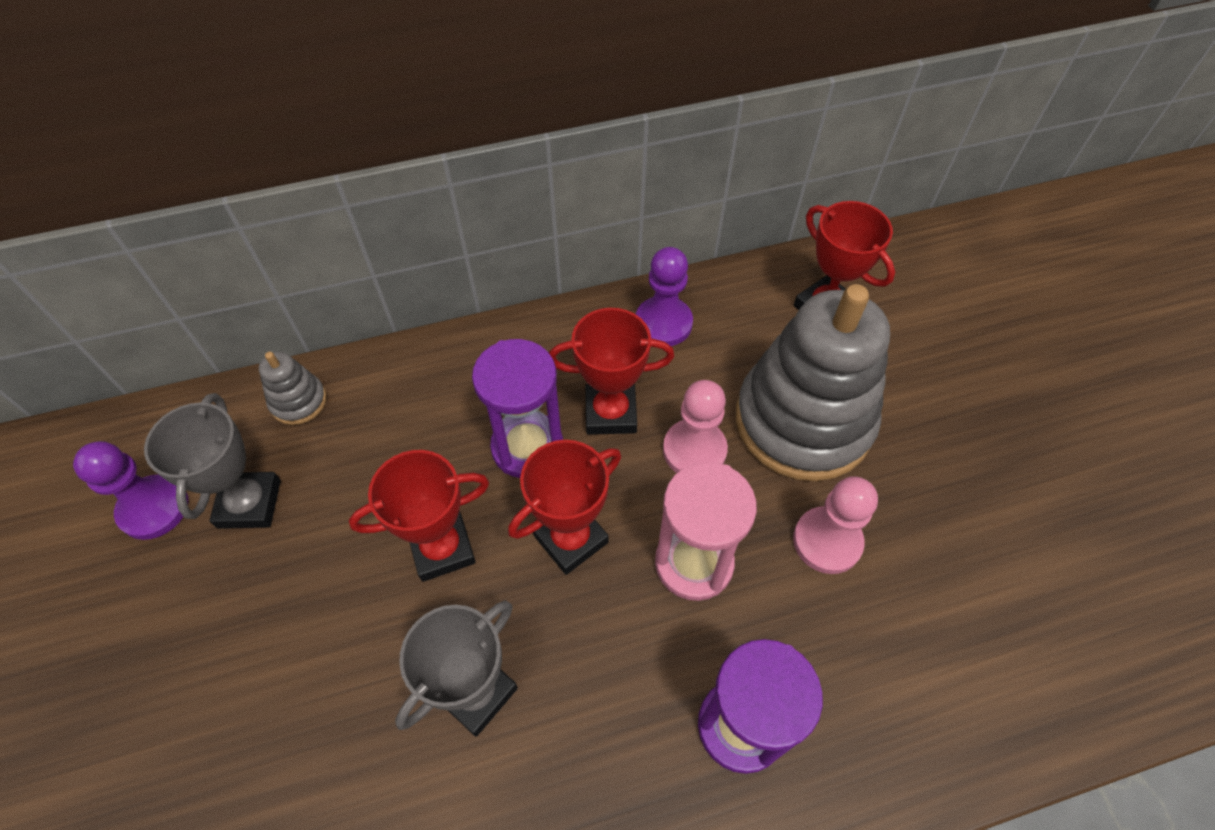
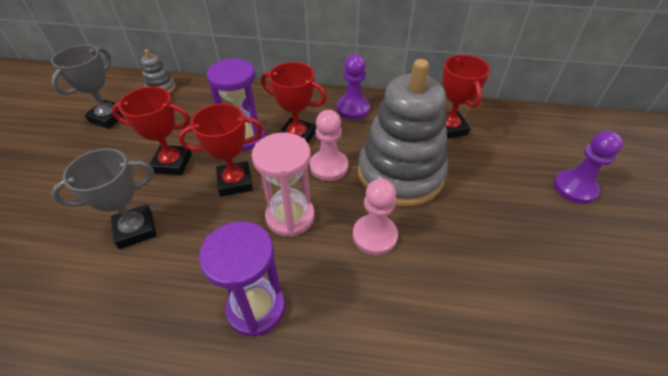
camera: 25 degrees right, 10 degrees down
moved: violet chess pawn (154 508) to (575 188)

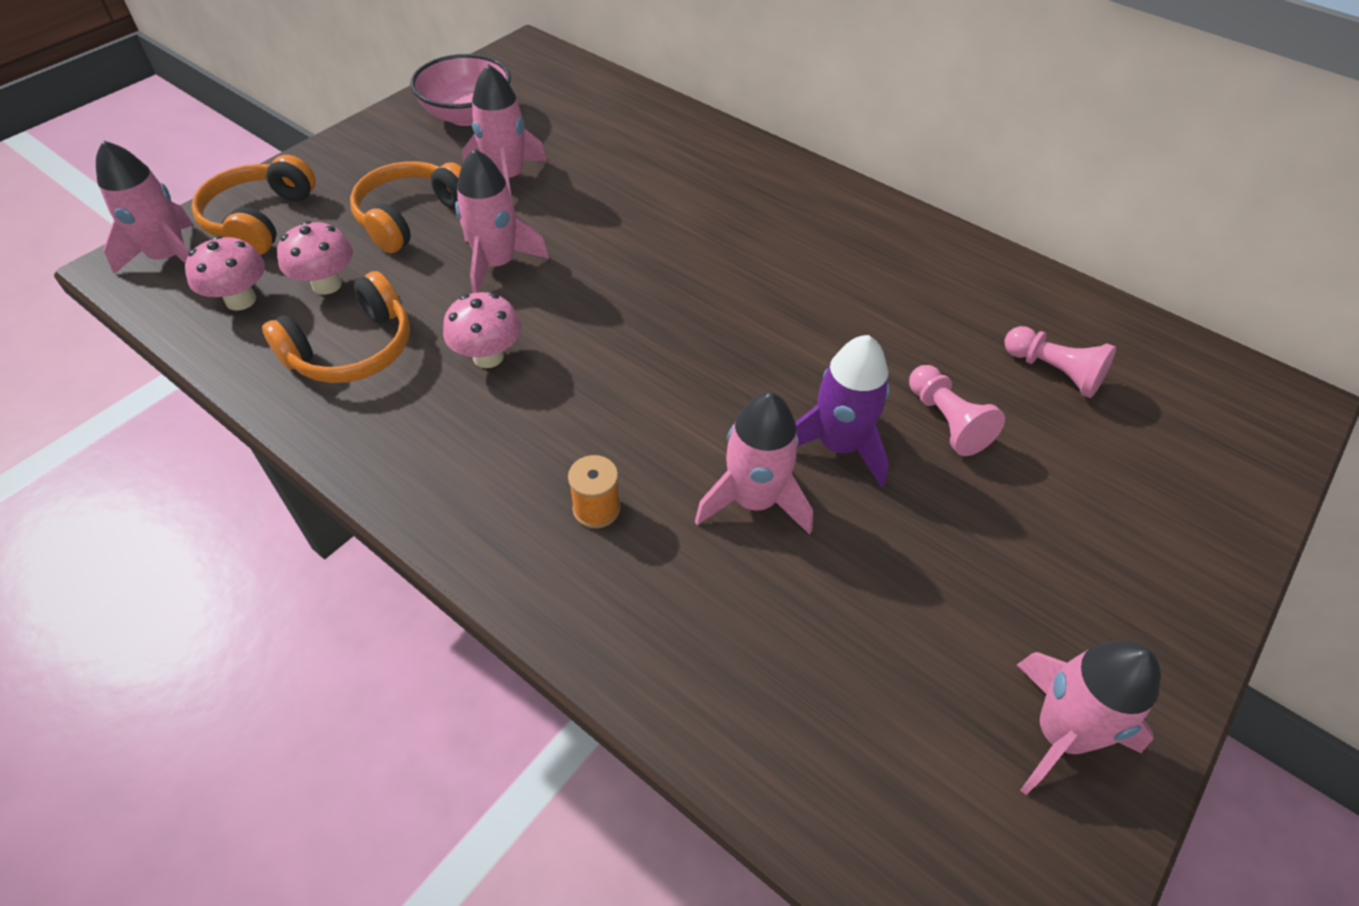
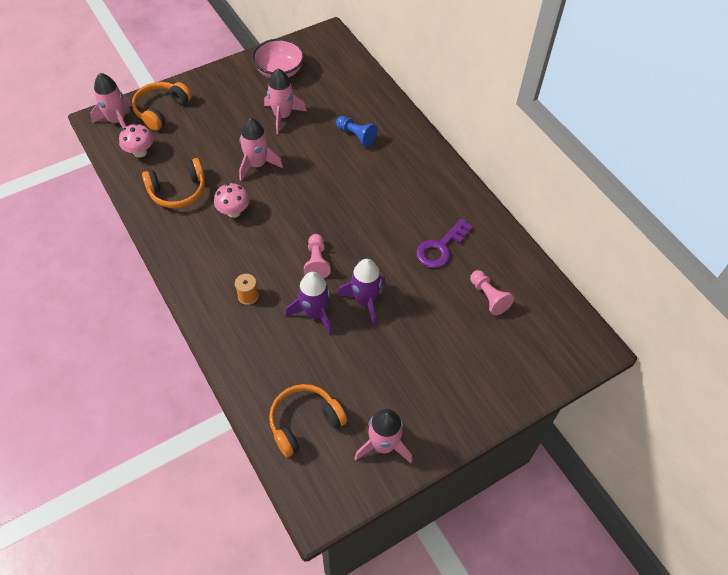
camera: 20 degrees right, 5 degrees up
removed: pink toadstool (327 284)
added: blue chess pawn (356 136); violet key (440 248)
moved: orange headset (412 217) to (304 422); pink chess pawn (946 421) to (316 262)
recoloured: pink spaceship (753 500) to violet spaceship (314 313)

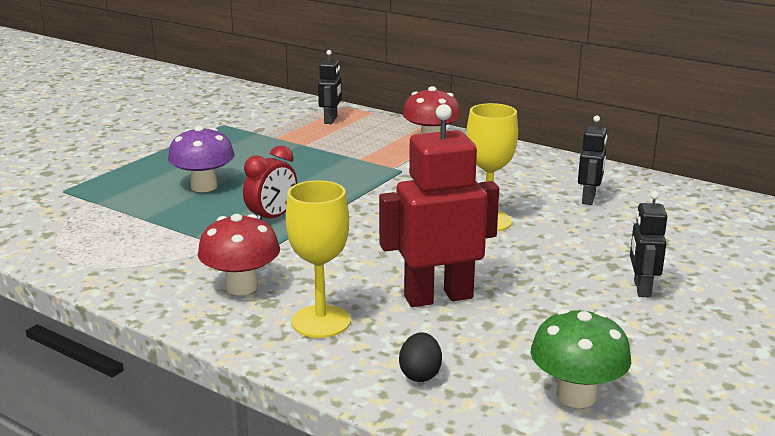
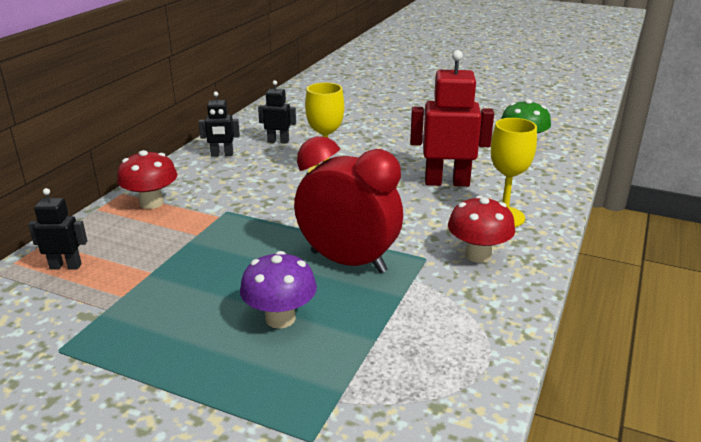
camera: 100 degrees left, 5 degrees up
removed: jet-black egg shape (420 374)
moved: jet-black robot figure (641 288) to (222 155)
turned: crimson robot figure (438 297) = (447 182) 120 degrees clockwise
resized: crimson alarm clock (272 218) = (348 262) x1.88

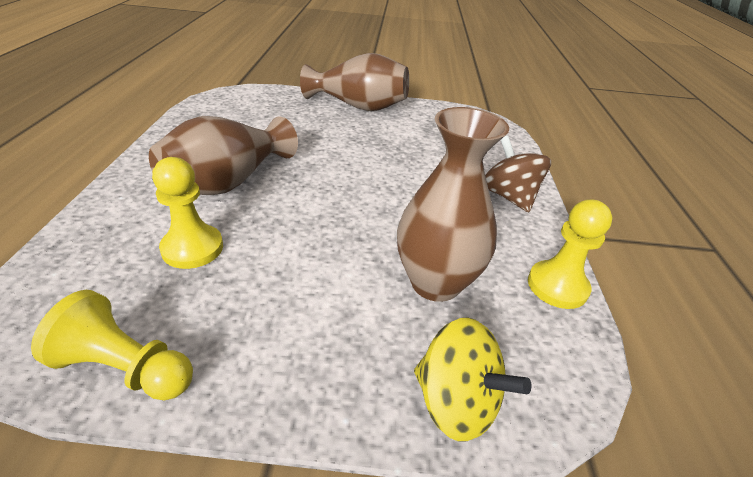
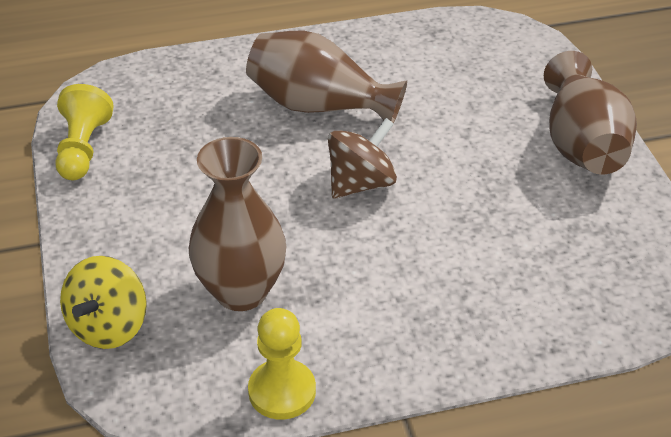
camera: 75 degrees right, 5 degrees up
removed: golden chess pawn (192 248)
moved: russet whirligig (508 196) to (361 183)

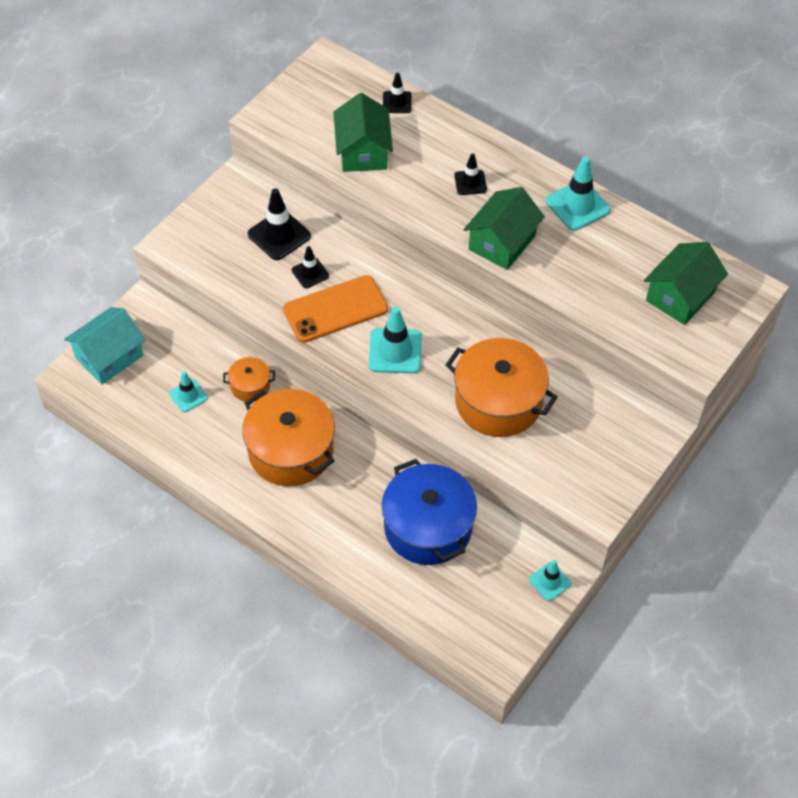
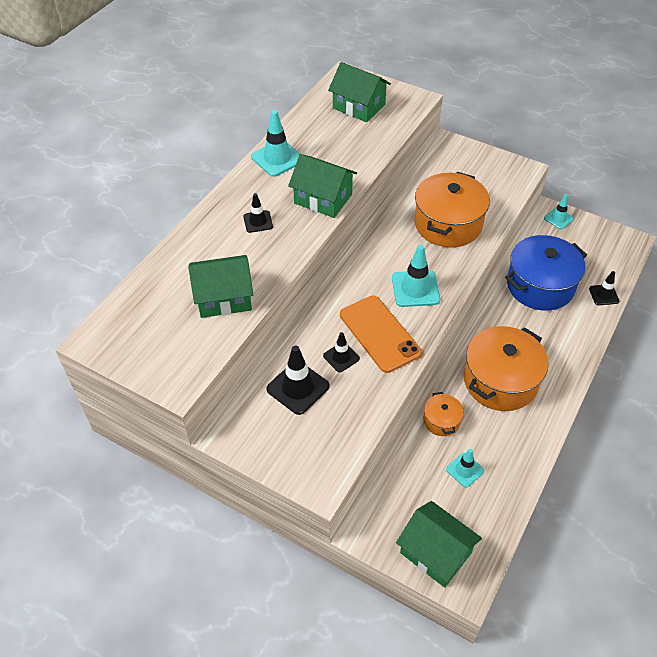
camera: 95 degrees left, 5 degrees down
moved: jet-black road cone (397 102) to (603 295)
recoloured: teal house (109 356) to emerald house (435 552)

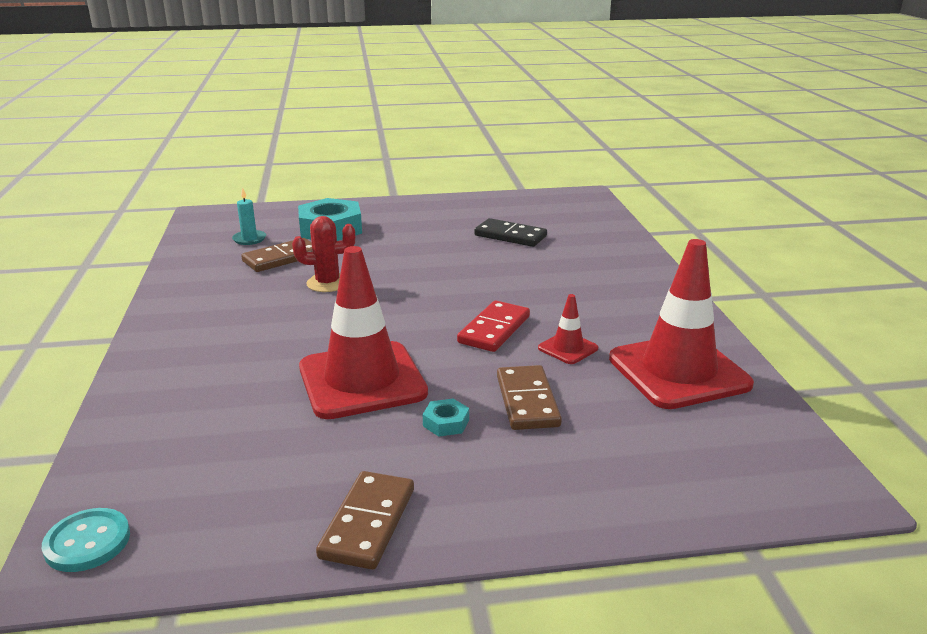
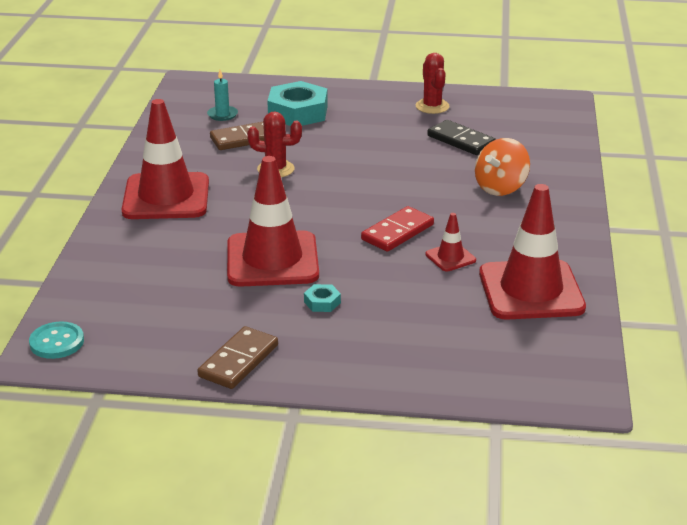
camera: 15 degrees right, 5 degrees up
removed: russet domino (527 401)
added: crimson road cone (166 197); crimson prickly plant (432 106); orange whirligig (500 188)

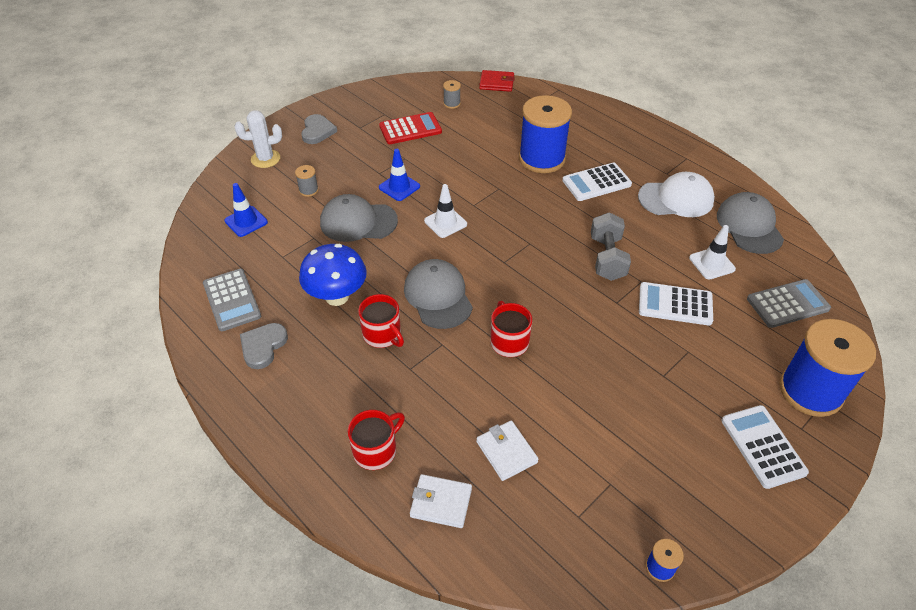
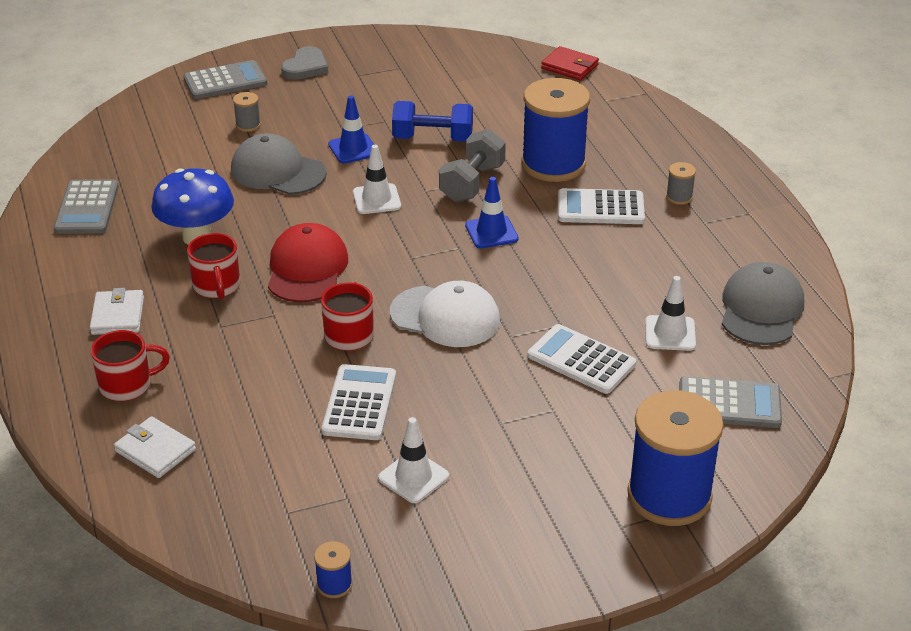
camera: 25 degrees right, 10 degrees down
removed: grey heart (263 346); crimson pocket calculator (410 129)
added: white road cone (413 477); blue free weight (433 138)
moved: white wallet (506 452) to (118 316); white pocket calculator (762 446) to (359 403); white peaked cap (676 199) to (445 317); grey free weight (607 258) to (472 183); blue road cone (246 221) to (491 232); grey spool (452 103) to (679 197)
replaced: white prickly plant (265 159) to grey pocket calculator (225 81)
recoloured: grey peaked cap (438 296) to crimson peaked cap (307 269)

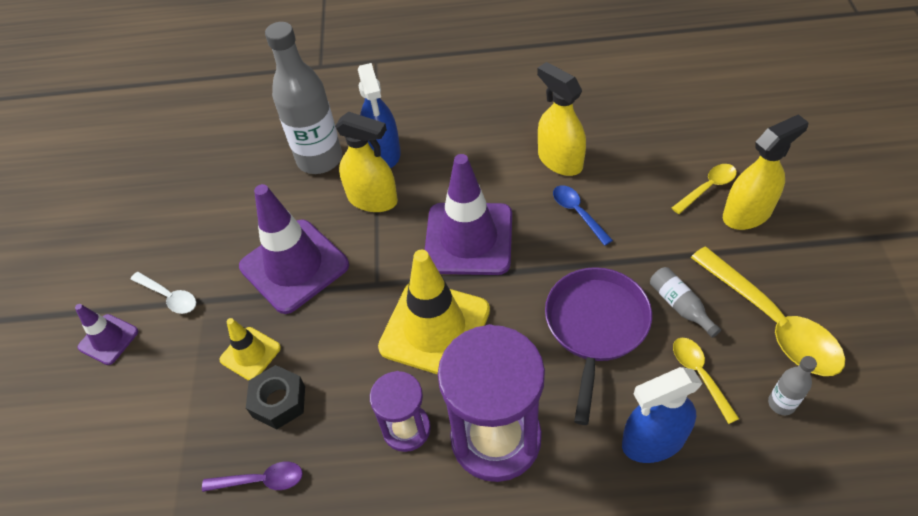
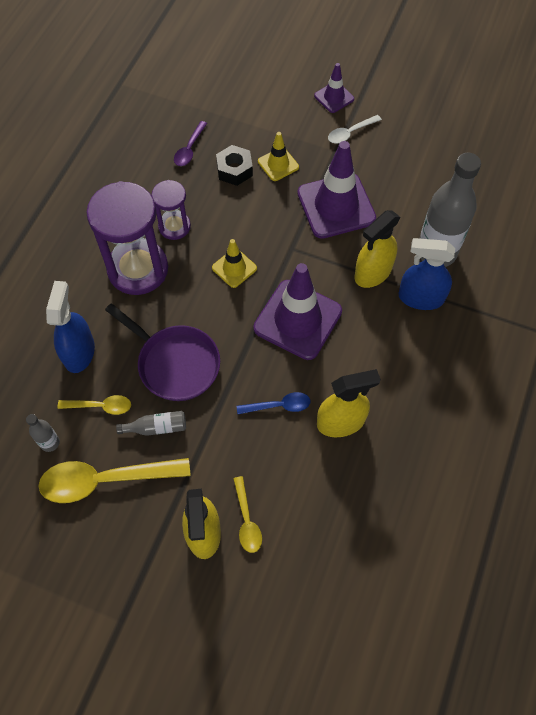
camera: 110 degrees right, 10 degrees up
resized: golden road cone (435 329) = (234 268) x0.51

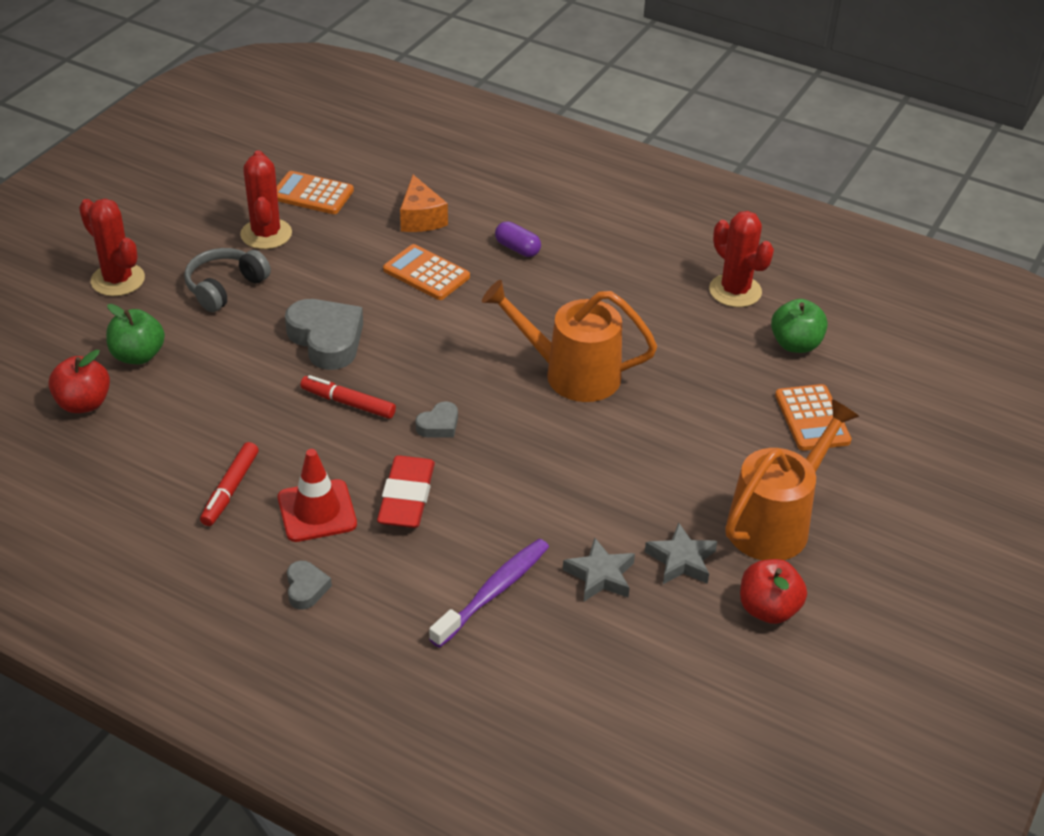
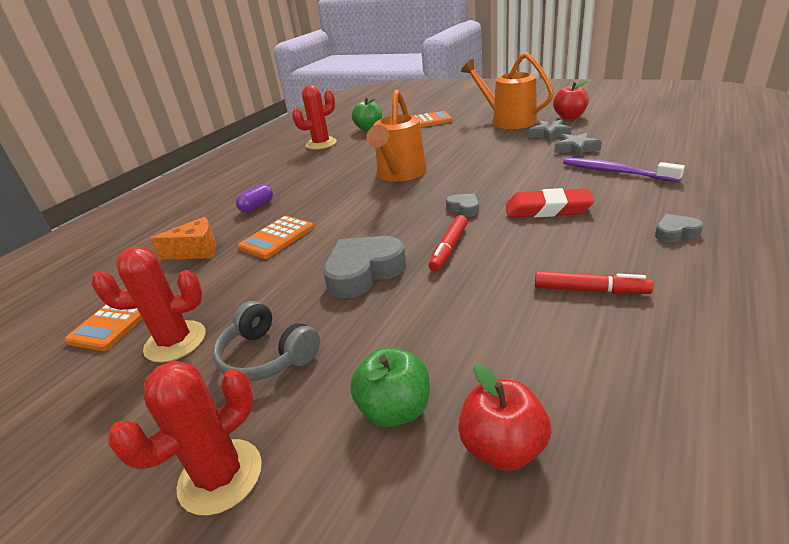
camera: 85 degrees left, 10 degrees down
removed: crimson road cone (317 511)

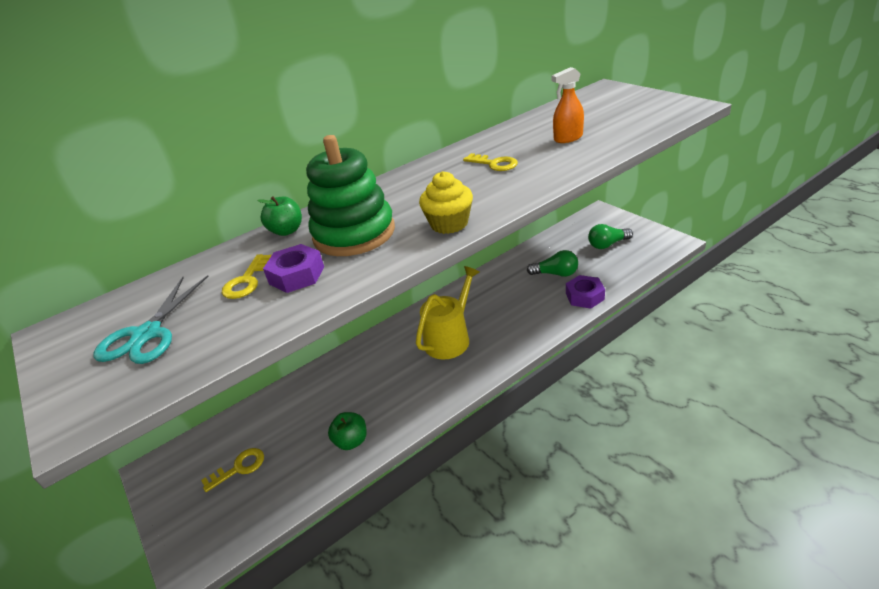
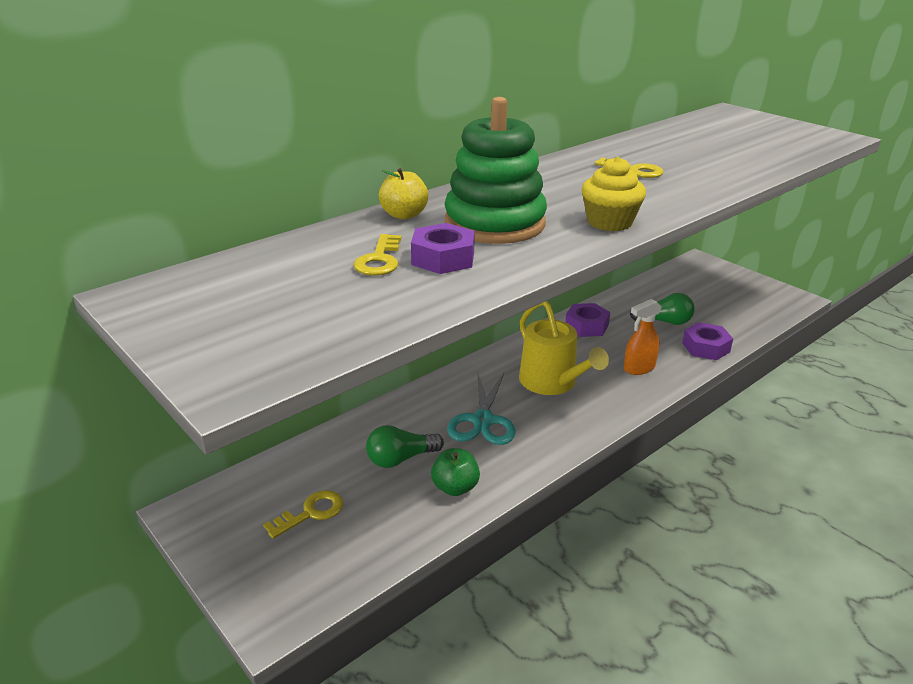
camera: 10 degrees left, 5 degrees down
added: violet hexagon nut (586 326)
moved: emerald bulb (607 244) to (400 459); teal scissors (147 334) to (482 421); orange spray bottle (568 138) to (639 368)
recoloured: emerald toy apple (287 231) to golden toy apple (404 215)
turned: golden watering pot (450 338) = (552 382) 120 degrees clockwise

